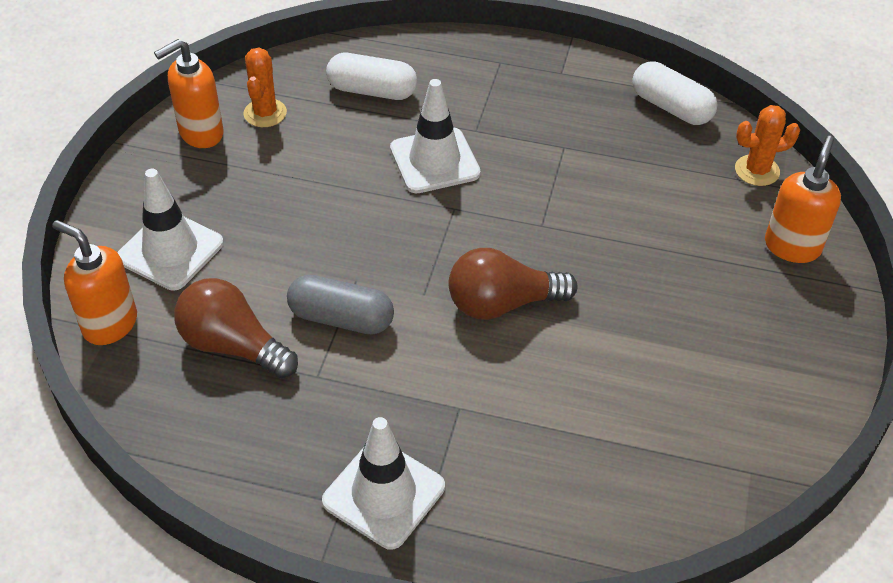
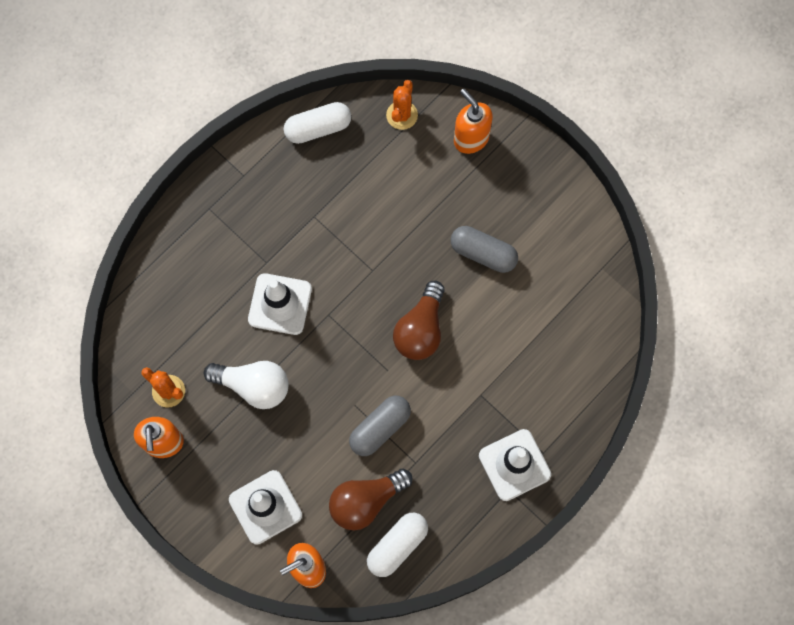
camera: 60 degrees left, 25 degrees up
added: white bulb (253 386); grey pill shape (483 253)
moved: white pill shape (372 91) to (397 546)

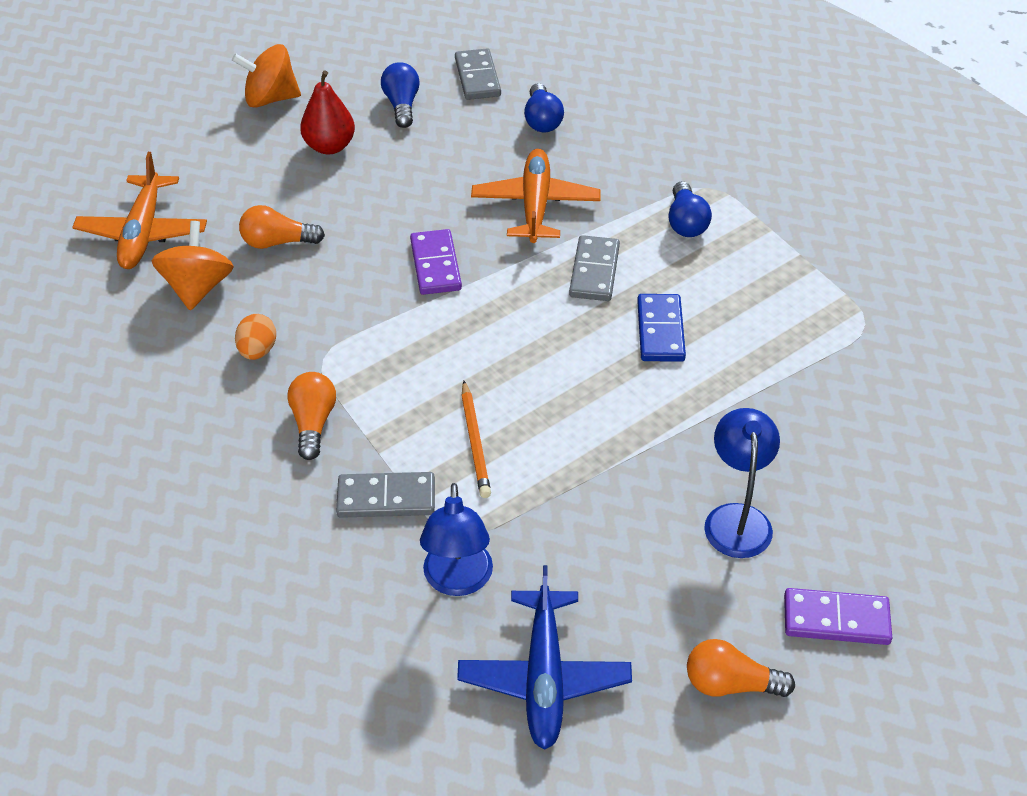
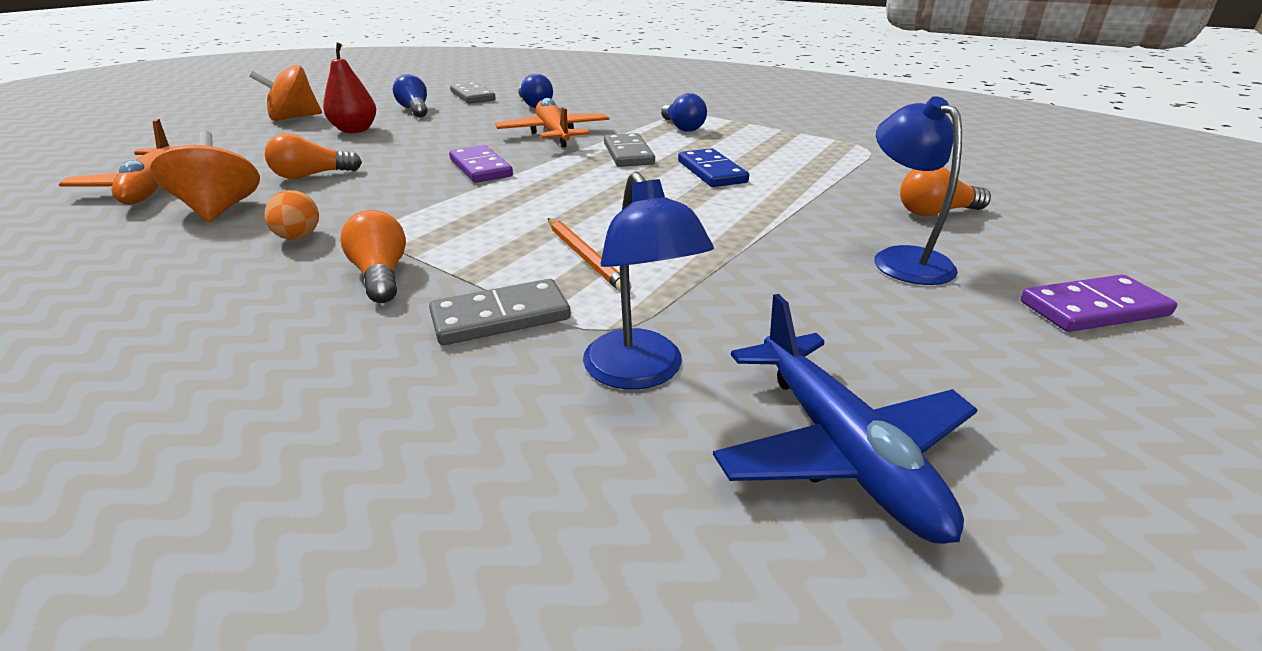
camera: 20 degrees left, 15 degrees down
moved: orange bulb (730 684) to (935 212)

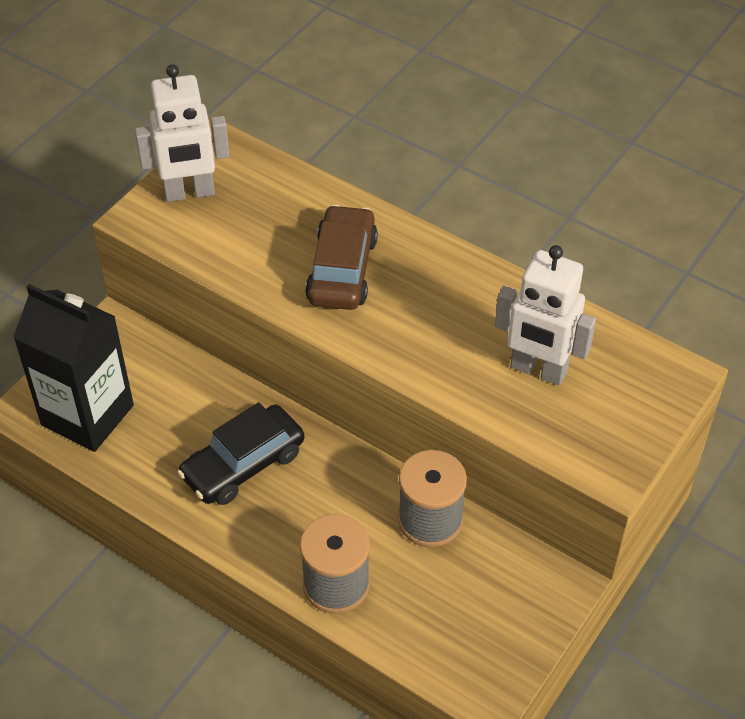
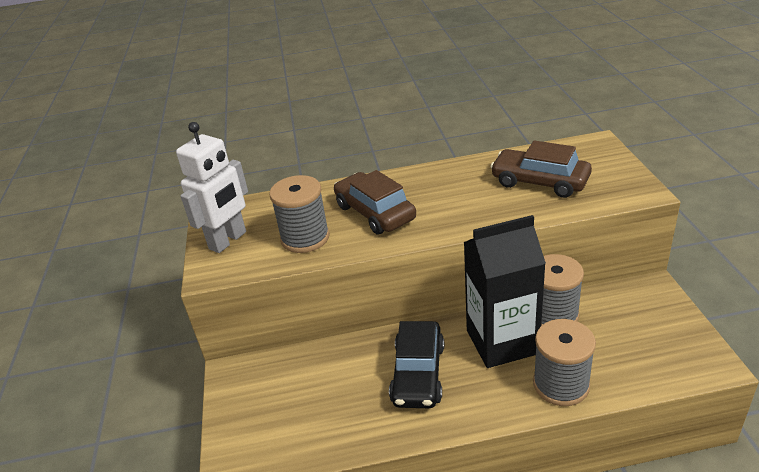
camera: 40 degrees left, 15 degrees down
added: grey spool (305 238)
moved: jet-black milk carton (87 415) to (502 342)
replaced: white robot figure (538 370) to russet toy car (540 182)

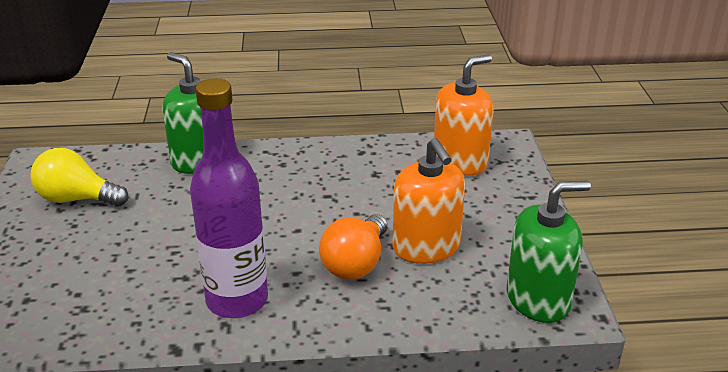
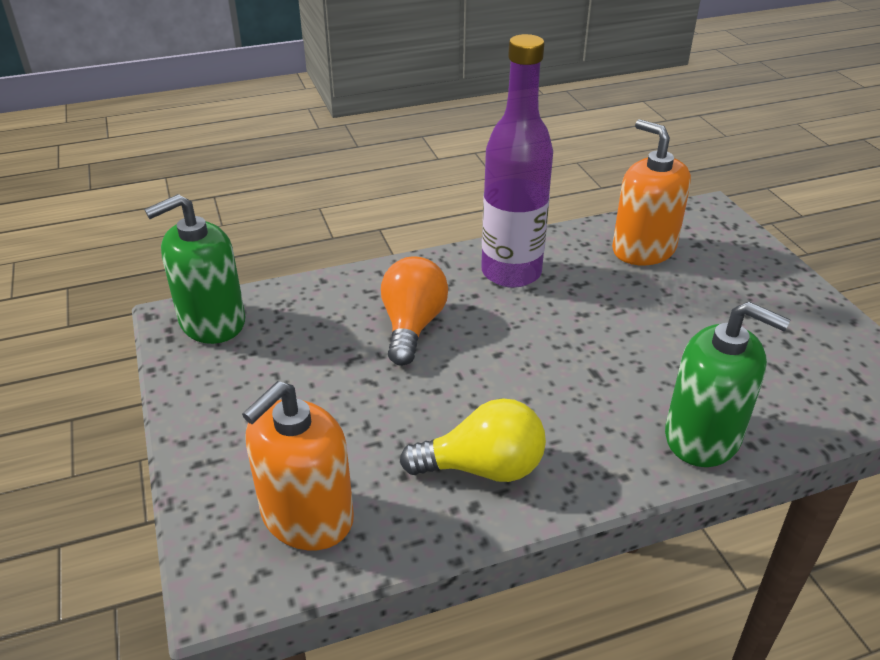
camera: 165 degrees right, 5 degrees up
moved: golden bulb (77 199) to (483 468); orange pump bottle (426 247) to (643 249)

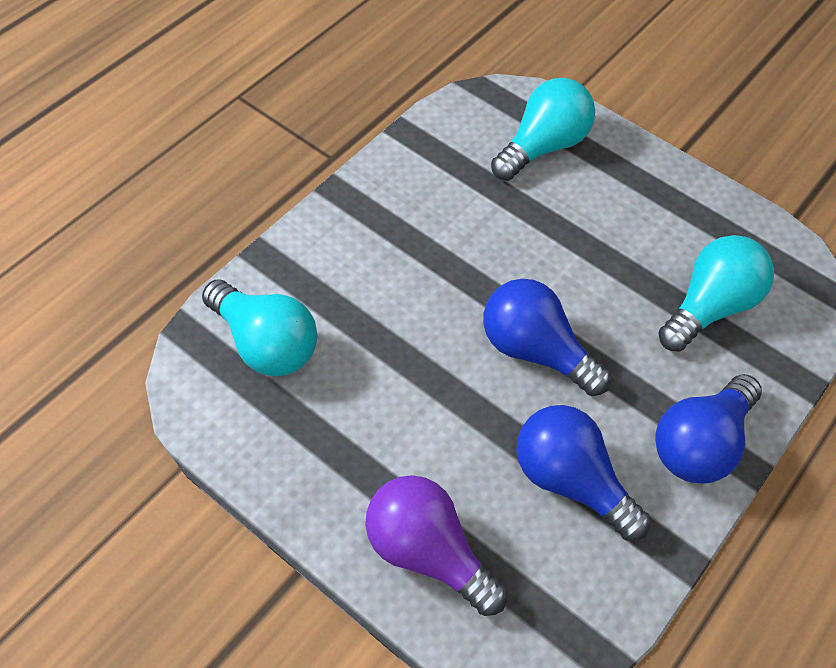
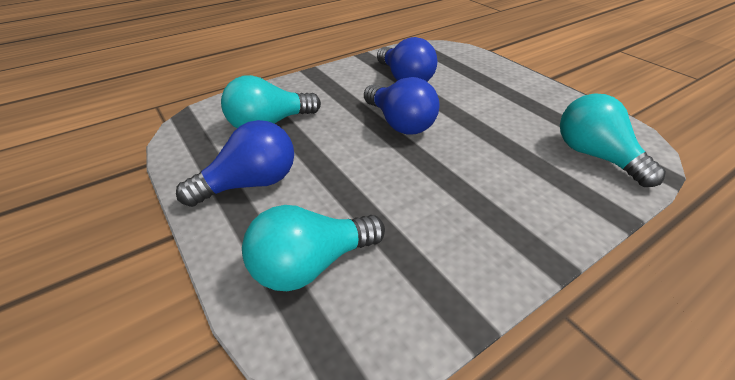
camera: 160 degrees left, 15 degrees down
removed: violet bulb (427 552)
moved: blue bulb (700 443) to (250 183)

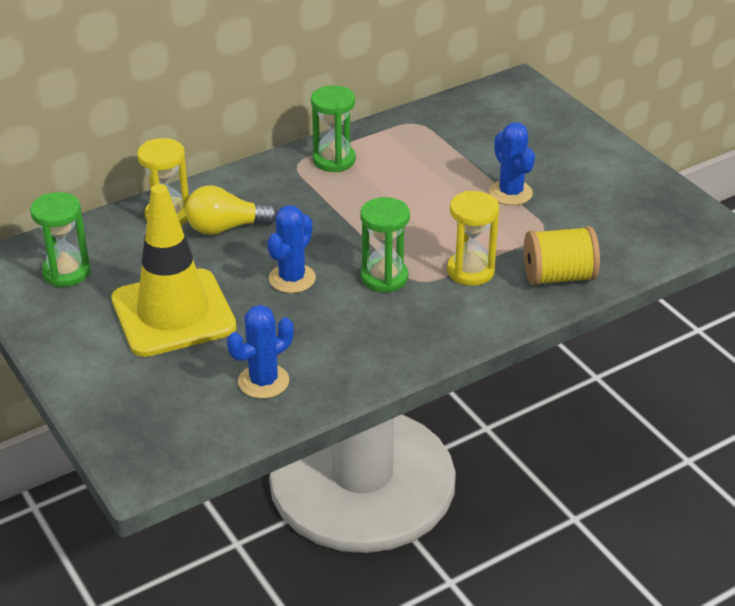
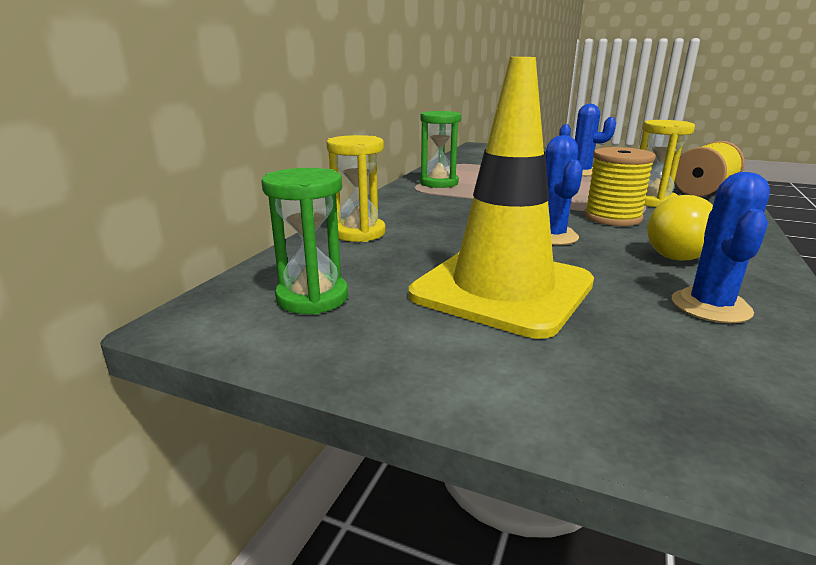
camera: 35 degrees left, 15 degrees down
moved: golden bulb (225 228) to (682 253)
replaced: emerald sand timer (384 277) to golden spool (612 217)

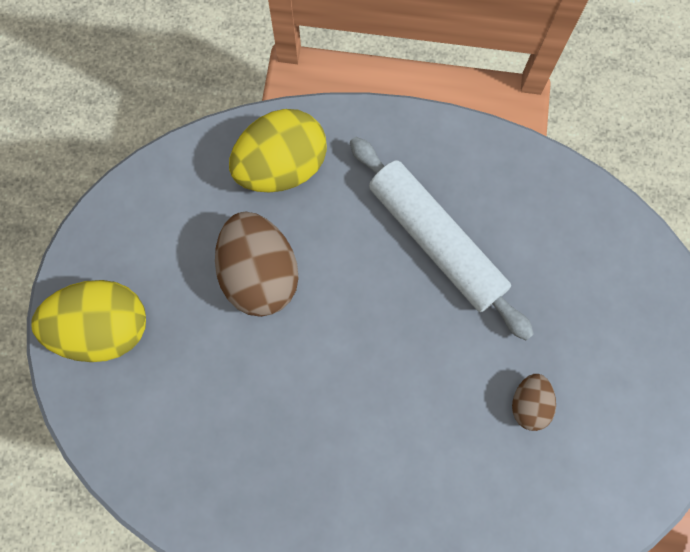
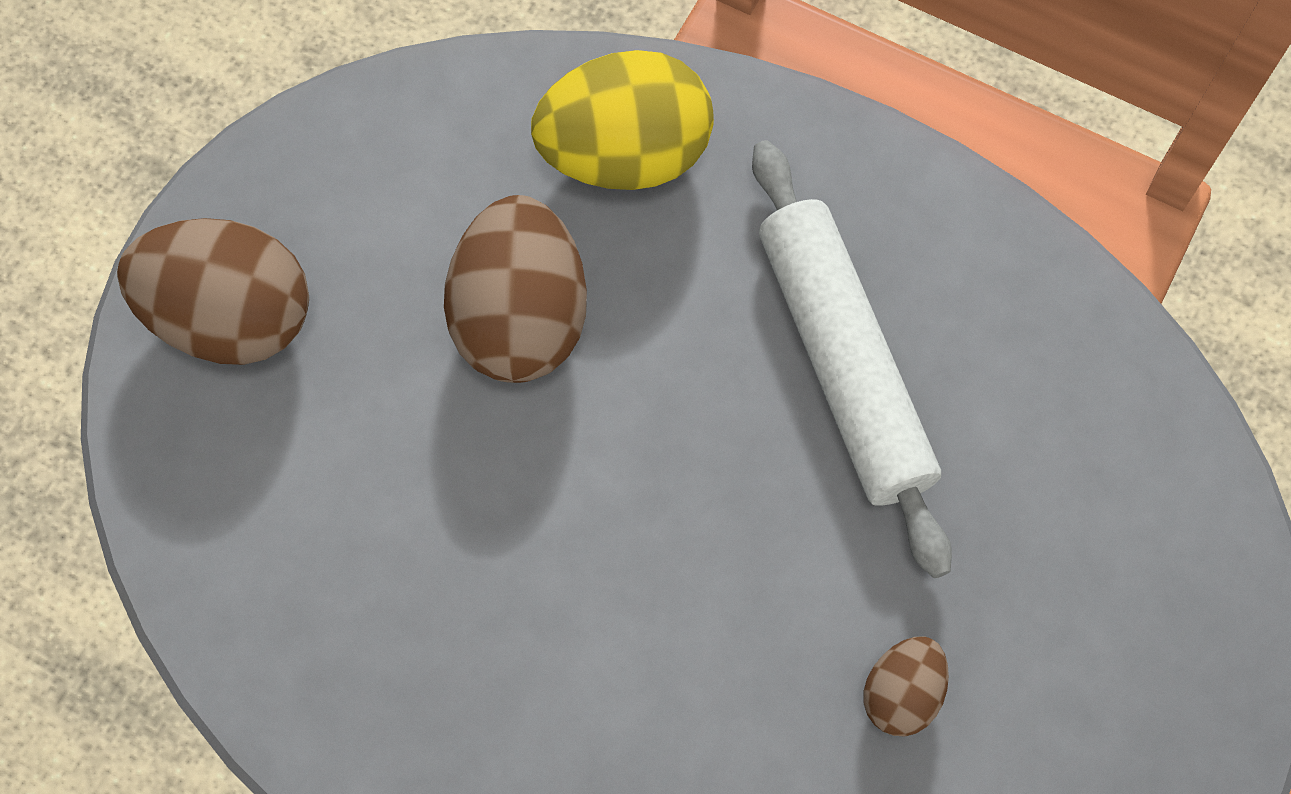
camera: 20 degrees right, 5 degrees down
recoloured: golden egg shape (103 329) to russet egg shape (231 318)

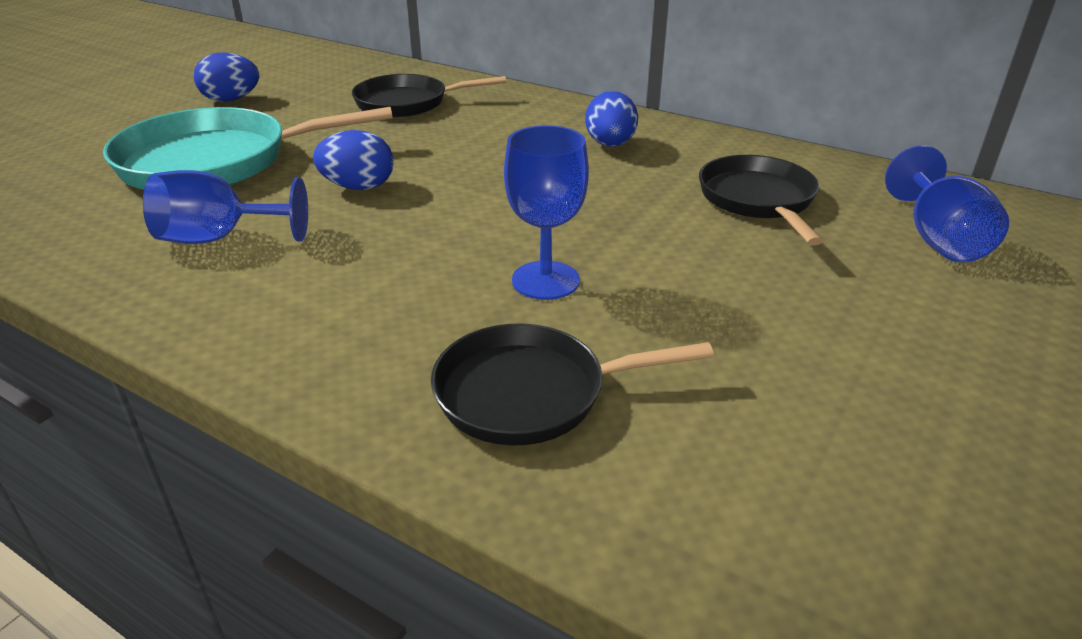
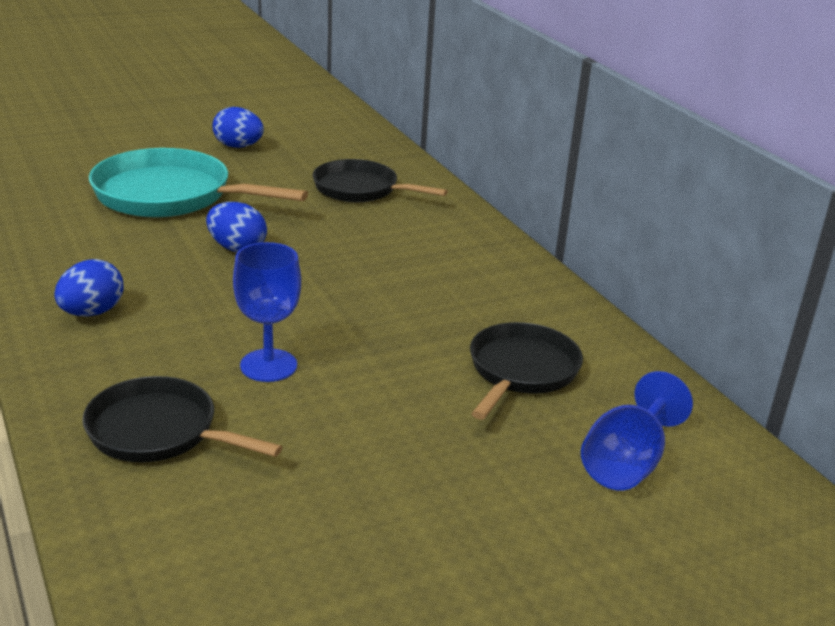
camera: 30 degrees right, 5 degrees down
removed: blue wine glass (219 238)
moved: blue egg shape (610 145) to (92 312)

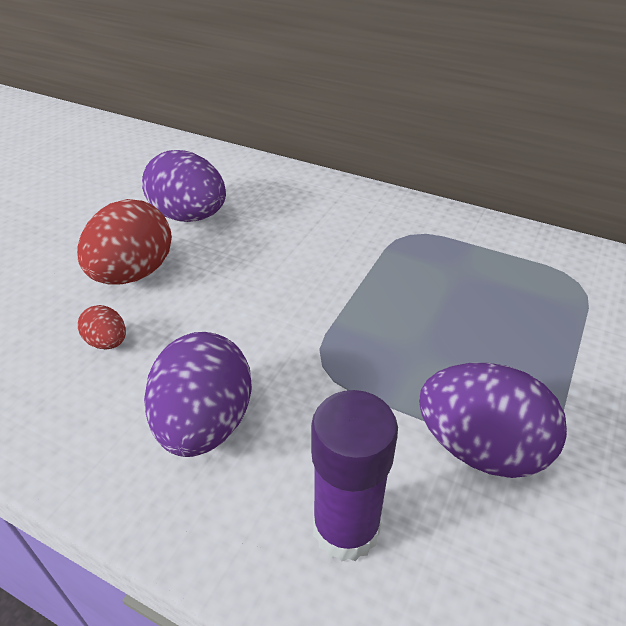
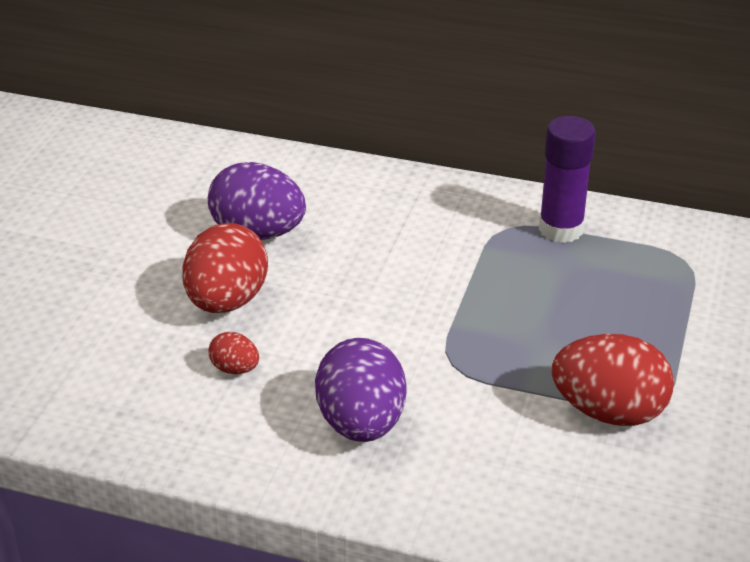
camera: 10 degrees left, 5 degrees down
moved: violet stick of glue (346 528) to (561 229)
recoloured: violet egg shape (480 448) to crimson egg shape (608 412)

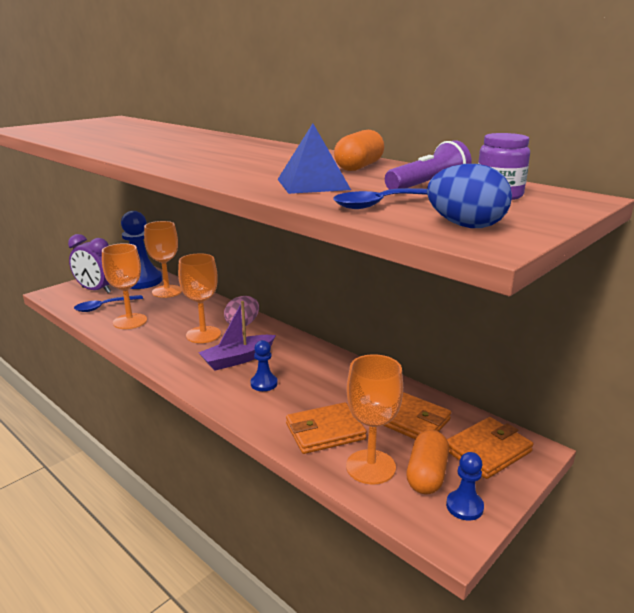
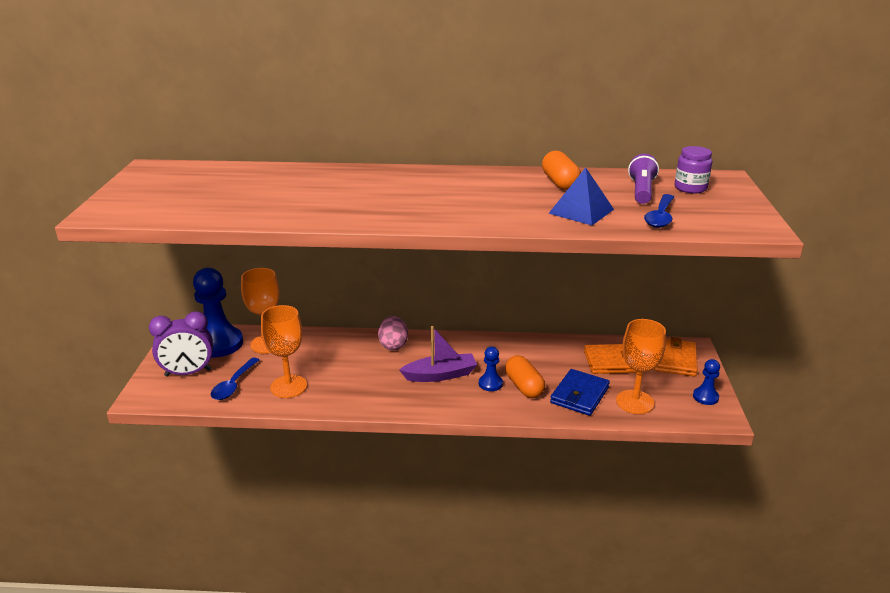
camera: 40 degrees left, 5 degrees up
removed: orange wine glass (203 335); blue egg shape (466 226)
moved: orange pill shape (426 475) to (524 386)
recoloured: orange wallet (325 431) to blue wallet (579 395)
turned: violet boat (238 359) = (440 375) 120 degrees counterclockwise

